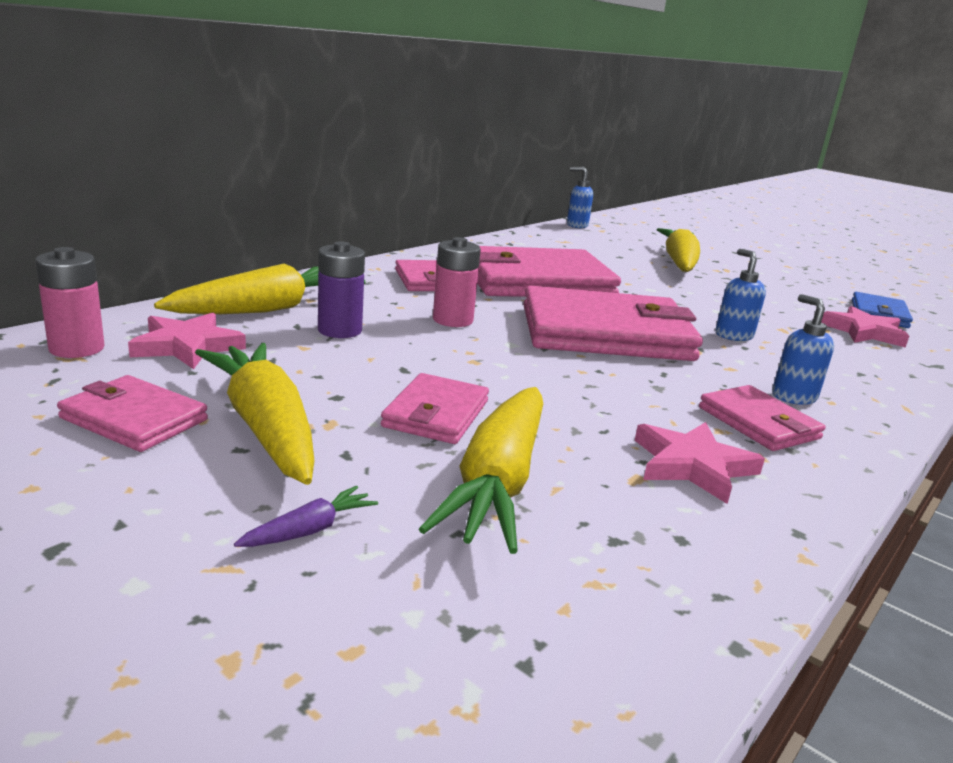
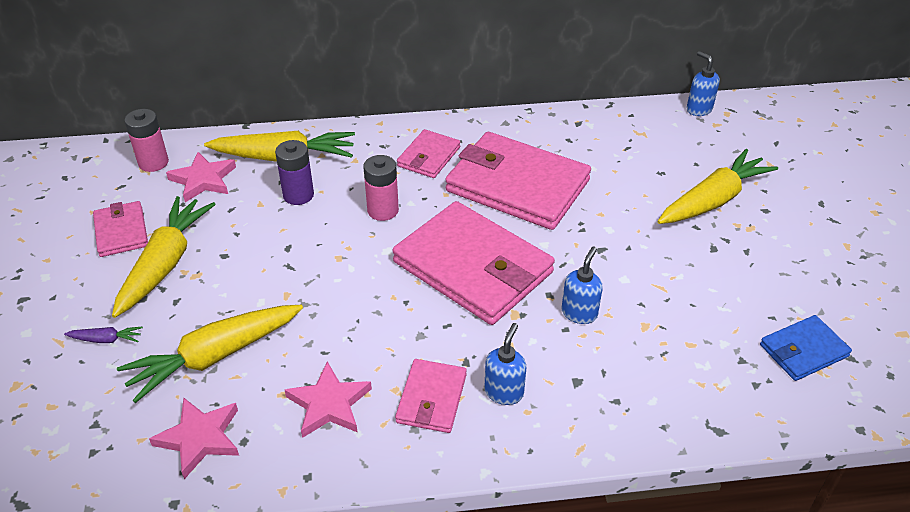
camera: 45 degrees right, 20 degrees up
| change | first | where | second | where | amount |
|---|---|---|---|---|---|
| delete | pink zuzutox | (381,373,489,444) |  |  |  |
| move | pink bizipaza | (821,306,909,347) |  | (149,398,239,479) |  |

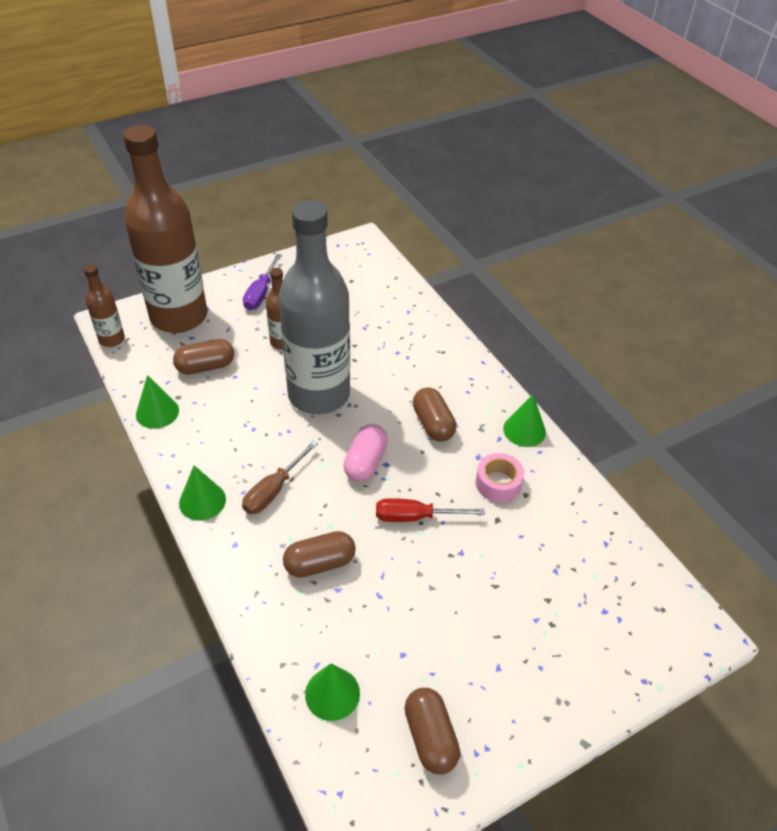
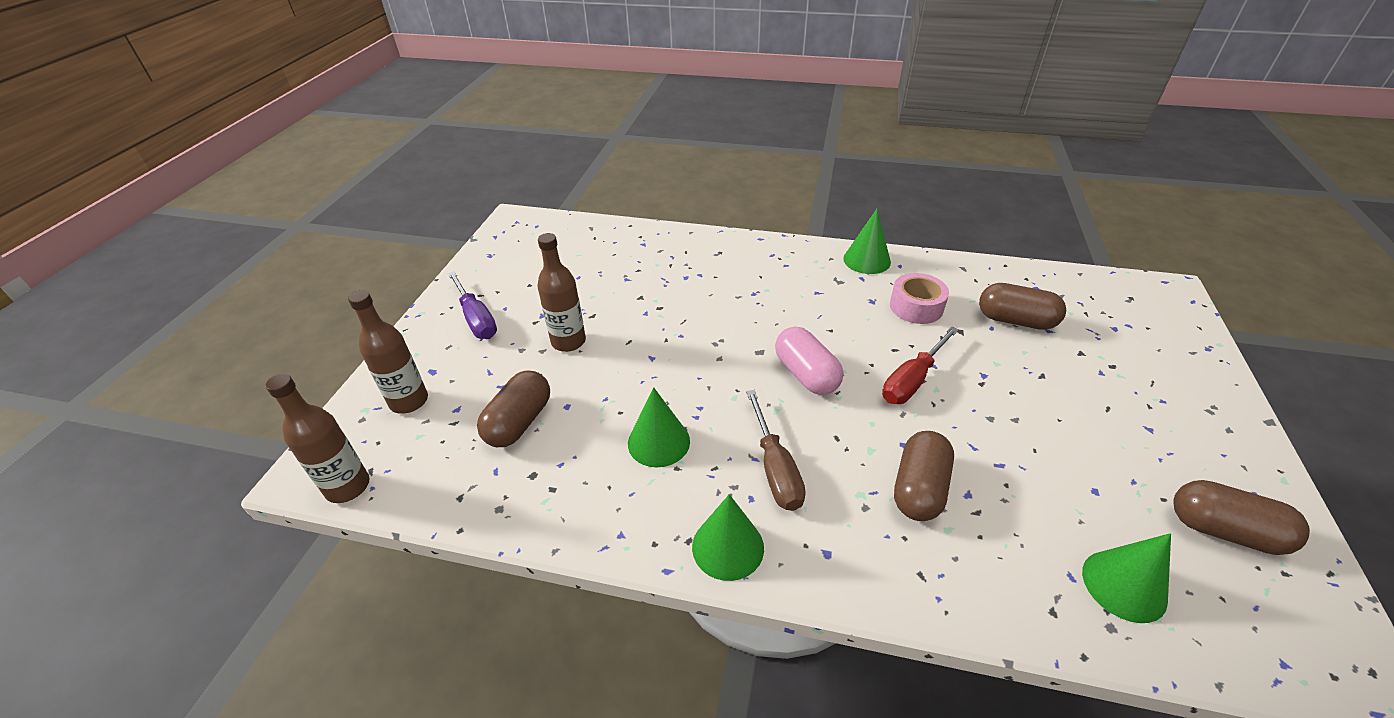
camera: 45 degrees left, 5 degrees down
| change | first | where | second | where | amount |
|---|---|---|---|---|---|
| resize | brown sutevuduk | (123,125,207,333) |  | (348,290,428,414) | x0.44 |
| move | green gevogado | (136,375,179,429) |  | (628,387,690,467) |  |
| delete | grey sutevuduk | (279,201,350,414) |  |  |  |
| move | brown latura | (413,388,456,442) |  | (979,283,1066,330) |  |

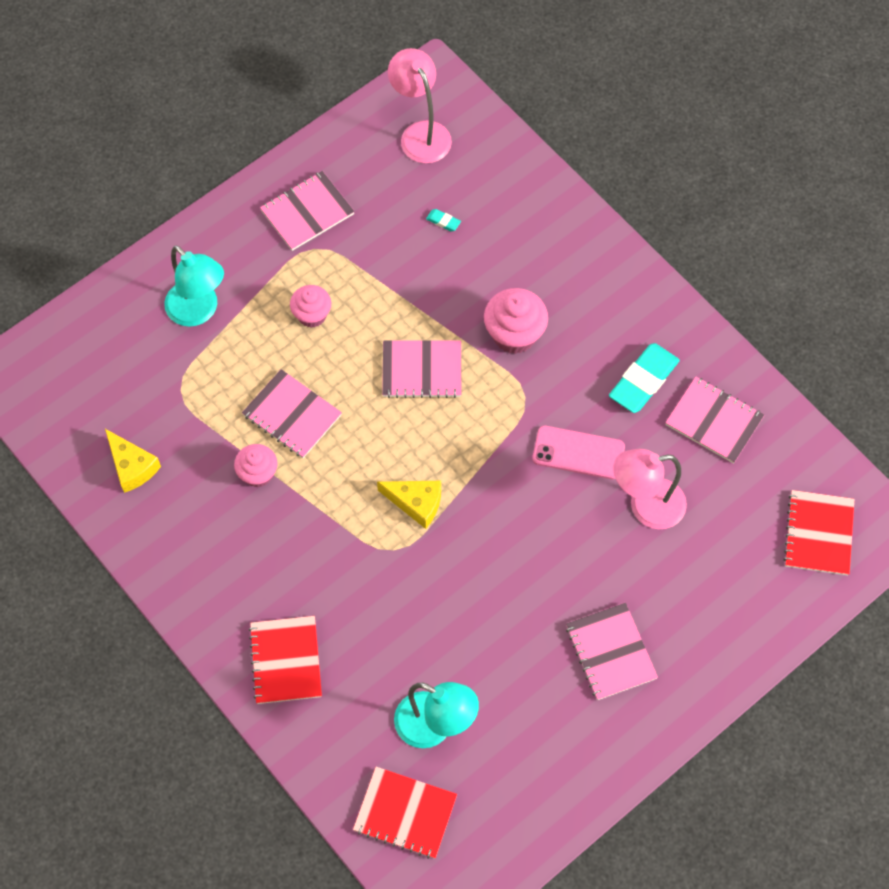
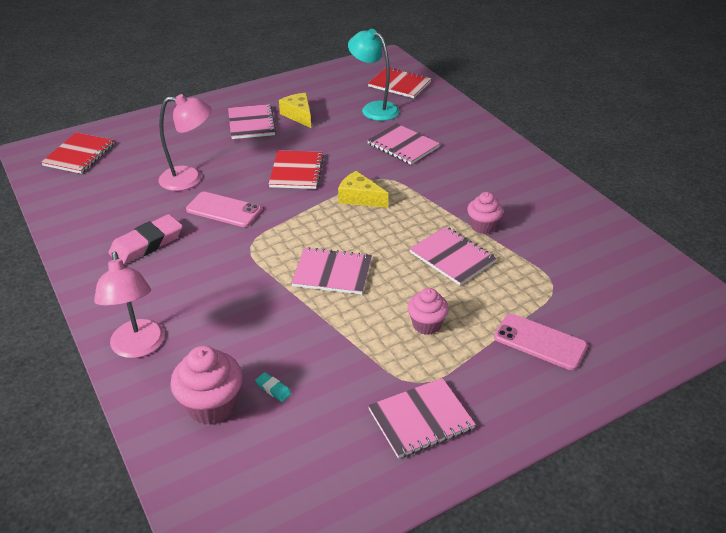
camera: 170 degrees left, 25 degrees down
| change | first | where | second | where | amount |
|---|---|---|---|---|---|
| move | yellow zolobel | (105,429,161,493) |  | (279,93,311,128) |  |
| replace | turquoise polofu | (164,245,224,327) | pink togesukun | (494,314,587,370) |  |
| move | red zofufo | (249,616,322,704) |  | (269,150,324,189) |  |
| move | pink polofu | (388,48,452,163) |  | (94,252,165,358) |  |
| move | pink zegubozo | (484,288,548,354) |  | (170,346,243,425) |  |
| recolor | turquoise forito | (609,343,680,413) | pink forito | (108,214,183,265) |  |
| move | pink zofufo | (665,376,765,464) |  | (367,123,440,165) |  |

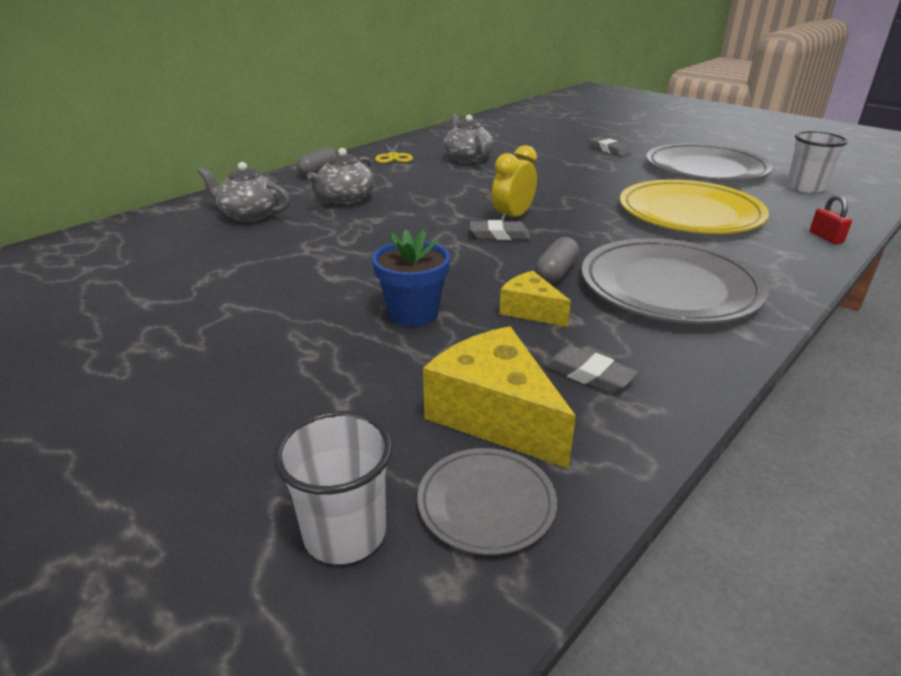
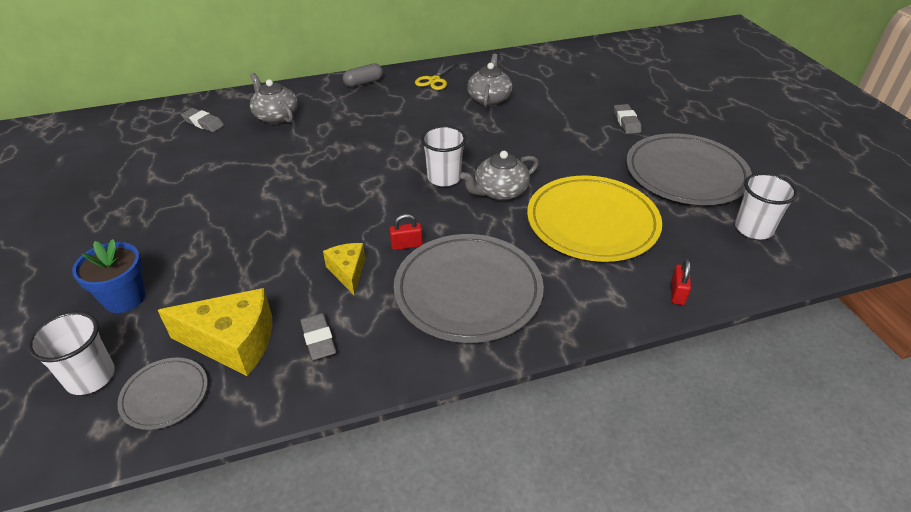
camera: 30 degrees right, 10 degrees up
| change | first | where | second | where | amount |
|---|---|---|---|---|---|
| move | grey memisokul | (307,148,375,205) |  | (460,151,539,200) |  |
| move | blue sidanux | (372,230,450,327) |  | (72,239,145,313) |  |
| rotate | yellow zolobel | (423,326,576,469) |  | (158,288,272,376) | 105 degrees clockwise |
| move | grey forito | (470,220,530,240) |  | (181,108,224,132) |  |
| replace | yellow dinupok | (492,145,537,221) | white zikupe | (421,126,466,187) |  |
| replace | grey latura | (535,237,580,284) | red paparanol | (390,214,423,250) |  |

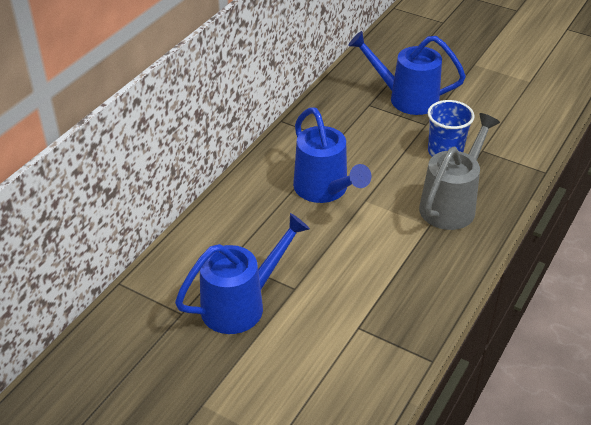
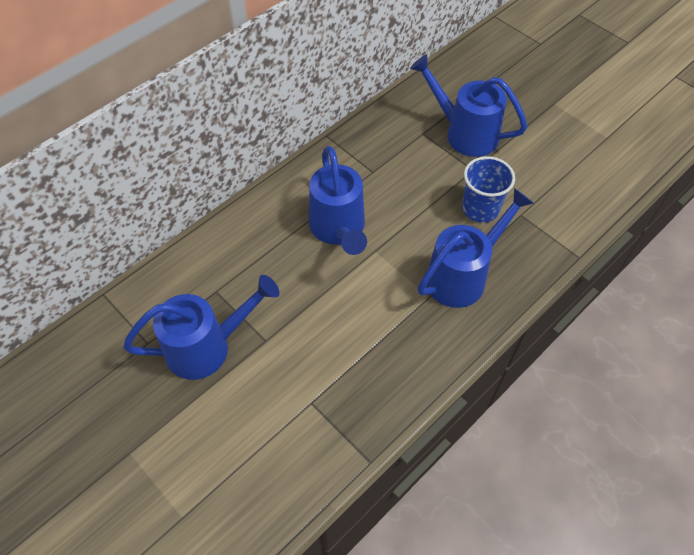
camera: 15 degrees right, 15 degrees up
| change | first | where | second | where | amount |
|---|---|---|---|---|---|
| recolor | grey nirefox | (419,113,500,230) | blue nirefox | (418,188,534,308) |  |

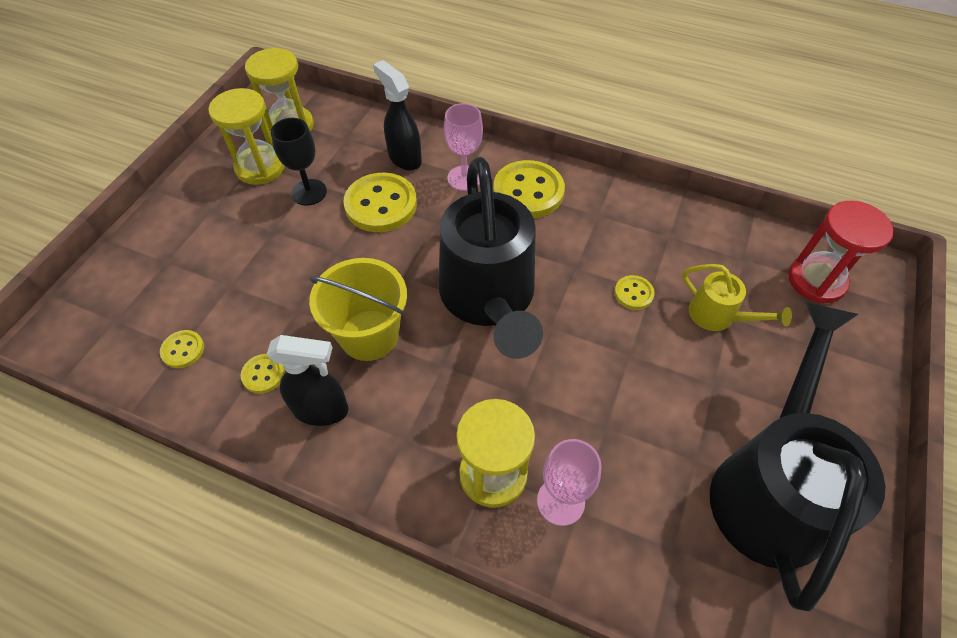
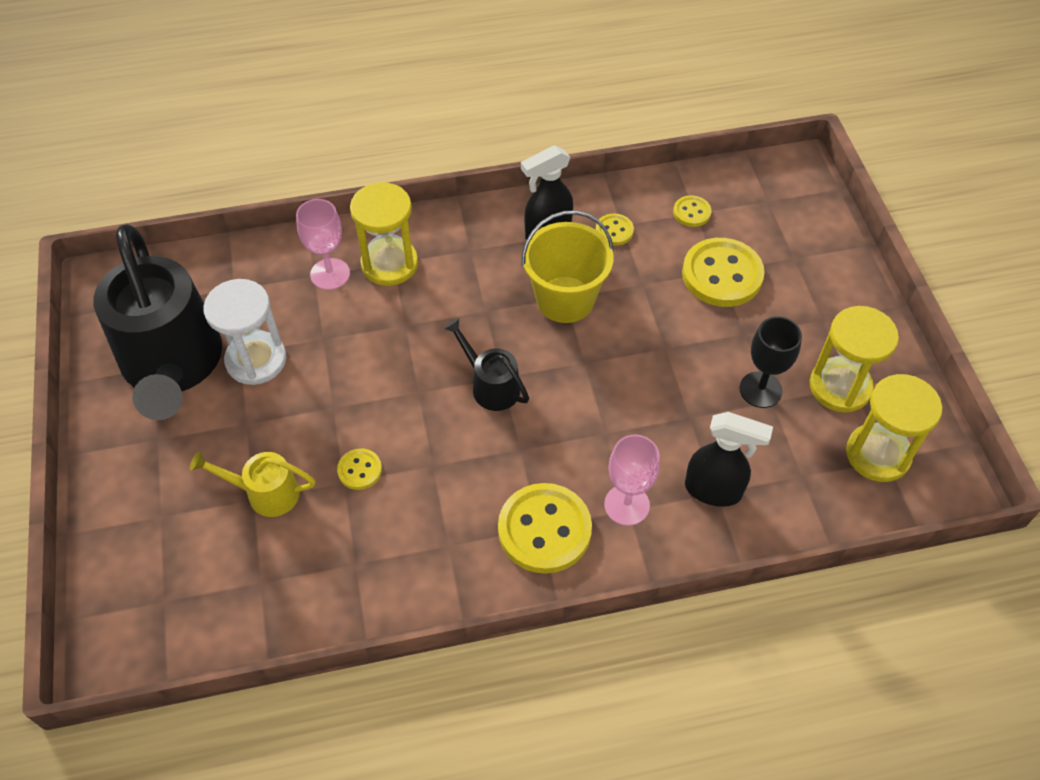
camera: 145 degrees right, 0 degrees up
| change | first | where | second | where | amount |
|---|---|---|---|---|---|
| move | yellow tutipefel | (343,173,417,232) |  | (682,238,765,307) |  |
| resize | black nirefox | (439,157,543,359) |  | (443,318,529,411) | x0.45 |
| delete | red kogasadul | (788,201,894,303) |  |  |  |
| insert |  |  | white kogasadul | (203,279,287,385) |  |

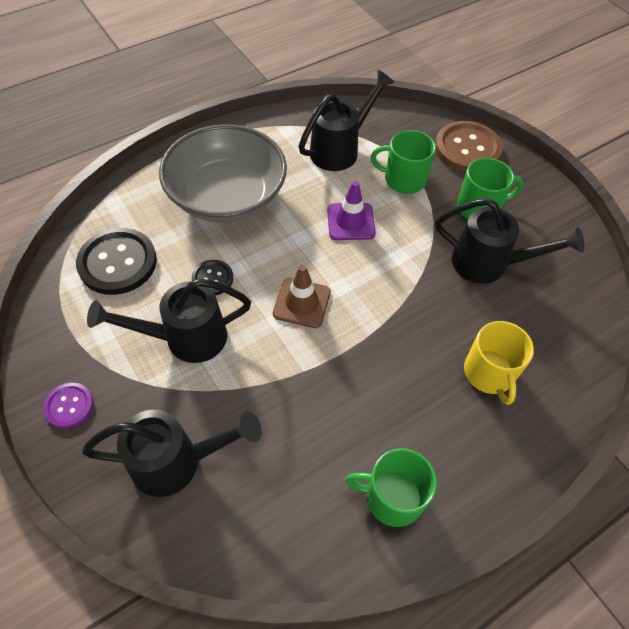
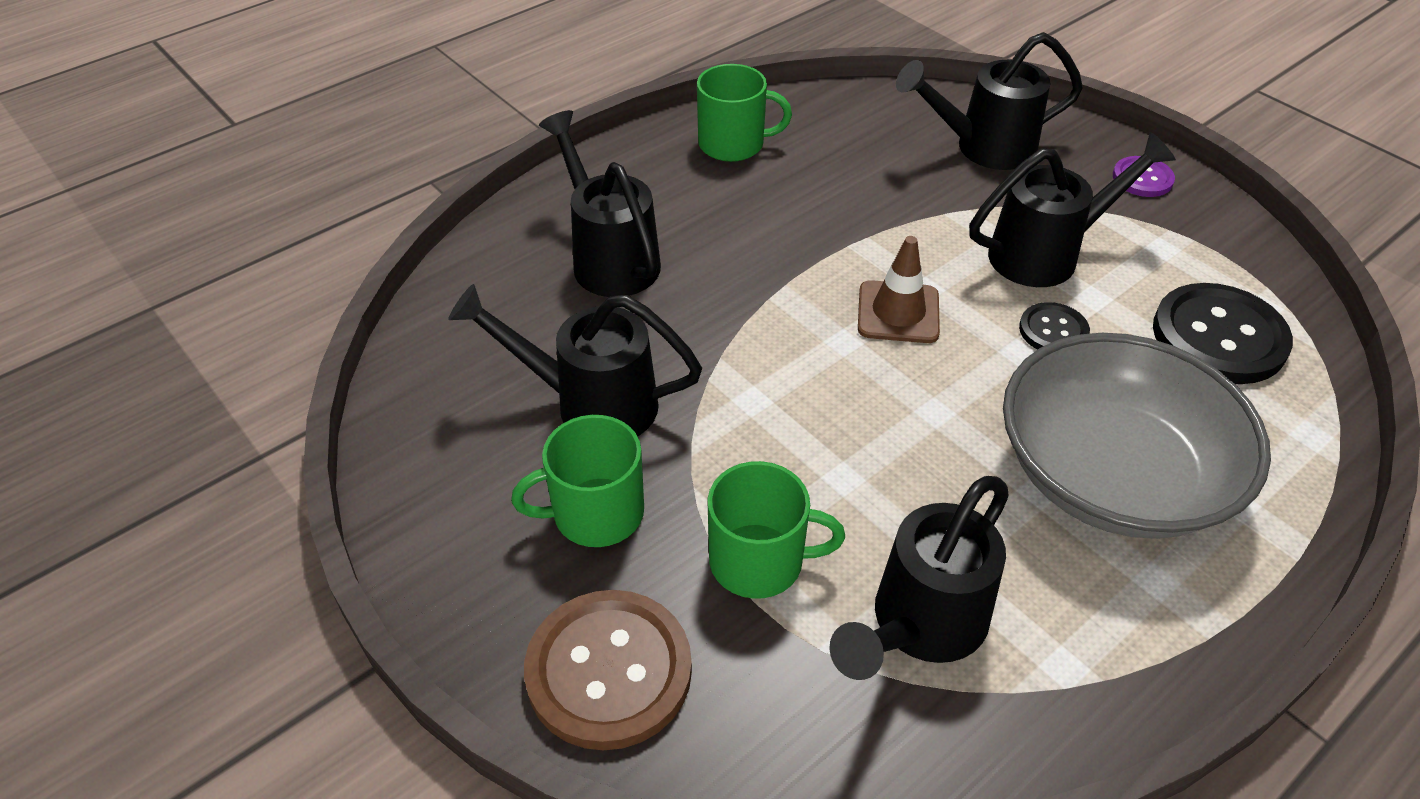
camera: 175 degrees right, 10 degrees down
| change | first | where | second | where | amount |
|---|---|---|---|---|---|
| delete | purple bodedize | (327,181,376,240) |  |  |  |
| replace | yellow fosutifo | (464,321,534,405) | black nirefox | (539,110,661,297) |  |

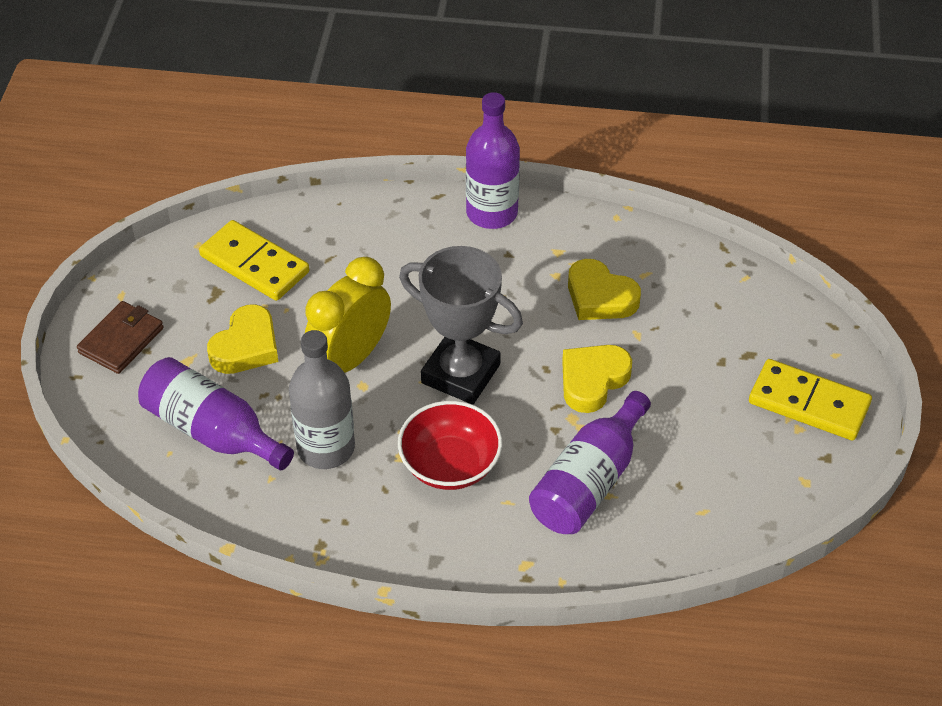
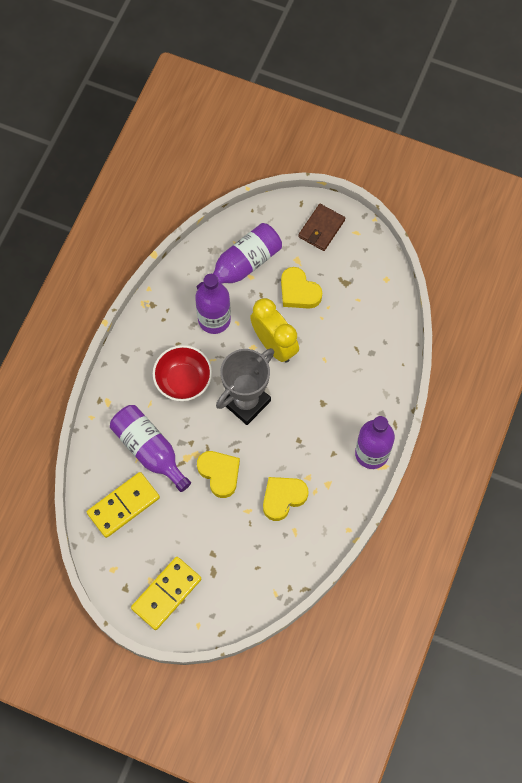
camera: 105 degrees right, 20 degrees up
| change | first | where | second | where | amount |
|---|---|---|---|---|---|
| rotate | brown zuzutox | (77,301,163,374) |  | (298,204,345,251) | 75 degrees clockwise |
| move | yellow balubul | (199,220,309,301) |  | (87,472,160,538) |  |
| recolor | grey sutevuduk | (289,330,355,469) | purple sutevuduk | (195,274,231,334) |  |

